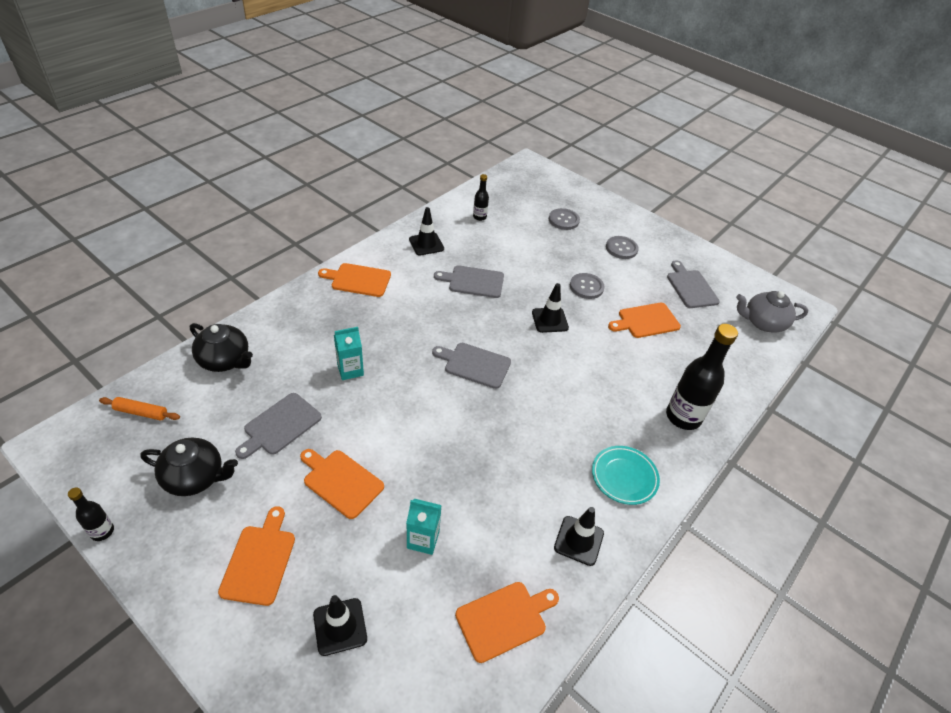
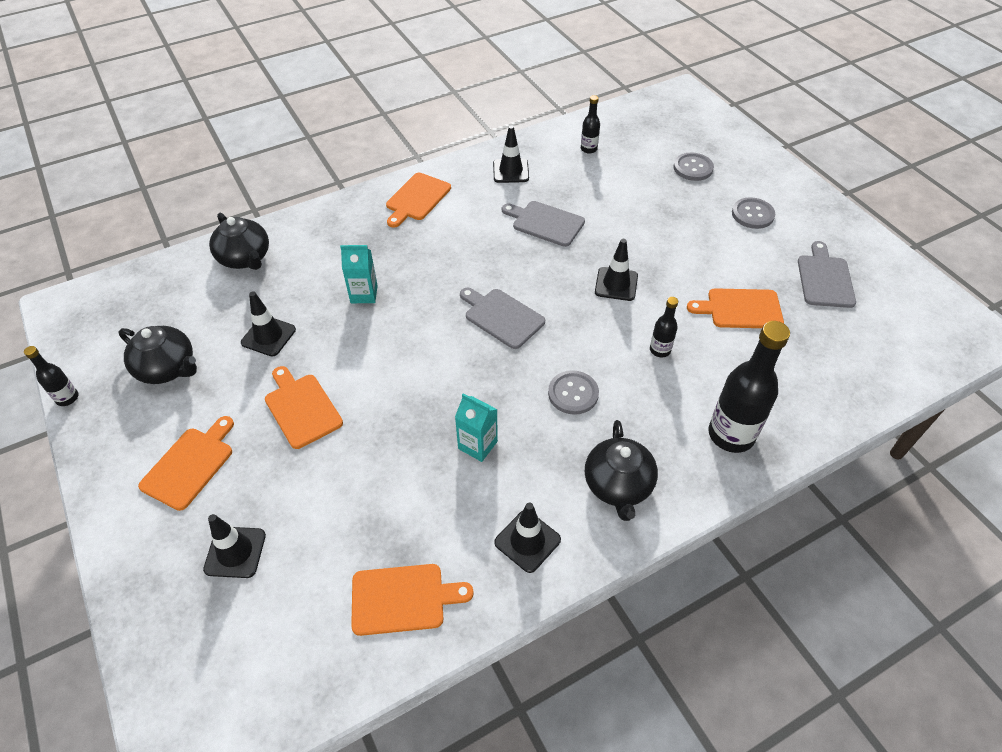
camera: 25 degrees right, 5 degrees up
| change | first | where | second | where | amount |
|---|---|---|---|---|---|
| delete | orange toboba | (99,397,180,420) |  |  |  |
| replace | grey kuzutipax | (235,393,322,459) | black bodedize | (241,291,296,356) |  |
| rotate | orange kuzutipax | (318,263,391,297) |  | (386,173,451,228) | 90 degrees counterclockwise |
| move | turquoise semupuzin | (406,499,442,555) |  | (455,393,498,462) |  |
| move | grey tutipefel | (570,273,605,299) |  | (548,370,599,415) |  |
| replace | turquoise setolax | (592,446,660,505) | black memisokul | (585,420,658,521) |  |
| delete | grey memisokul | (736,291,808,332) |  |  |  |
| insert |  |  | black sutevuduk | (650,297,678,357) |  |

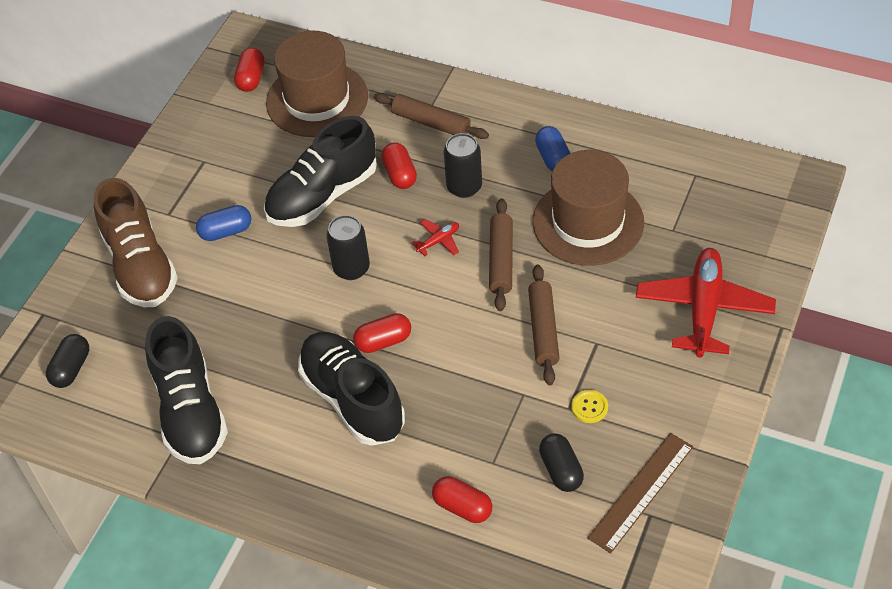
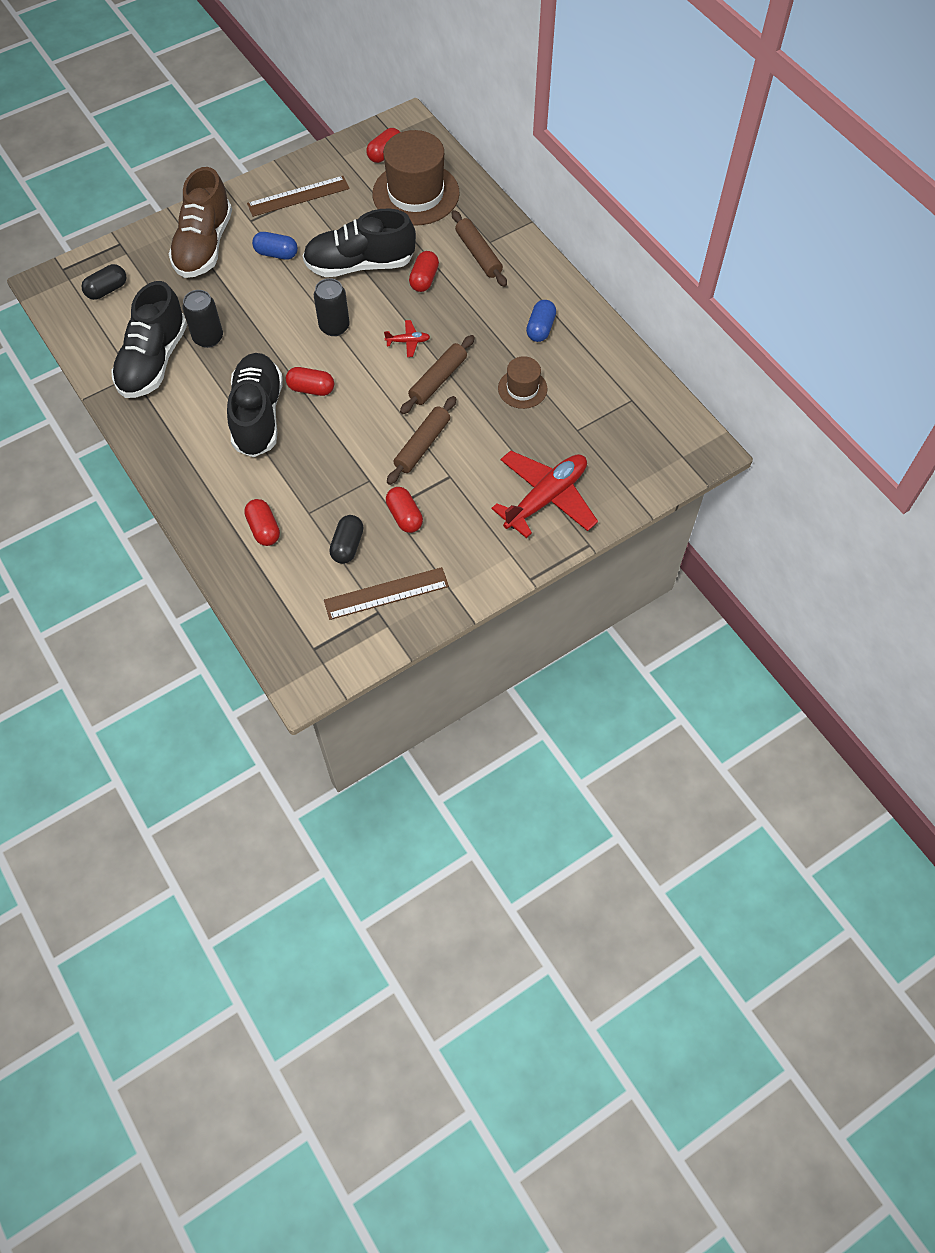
camera: 30 degrees right, 10 degrees up
| change | first | where | second | where | amount |
|---|---|---|---|---|---|
| move | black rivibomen | (443,133,482,198) |  | (183,290,223,348) |  |
| resize | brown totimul | (533,150,644,266) |  | (498,356,547,409) | x0.51 |
| replace | yellow tutipefel | (571,390,608,423) | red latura | (386,487,423,533) |  |
| insert |  |  | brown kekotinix | (247,176,350,217) |  |

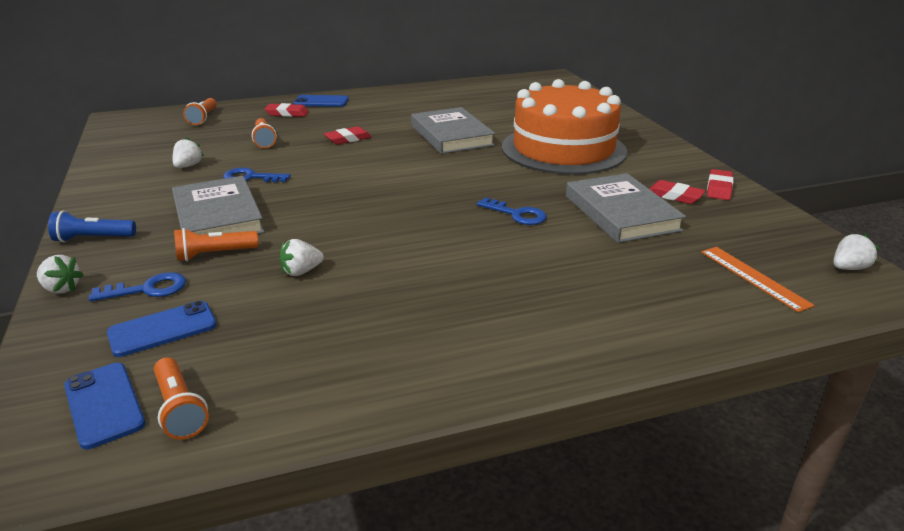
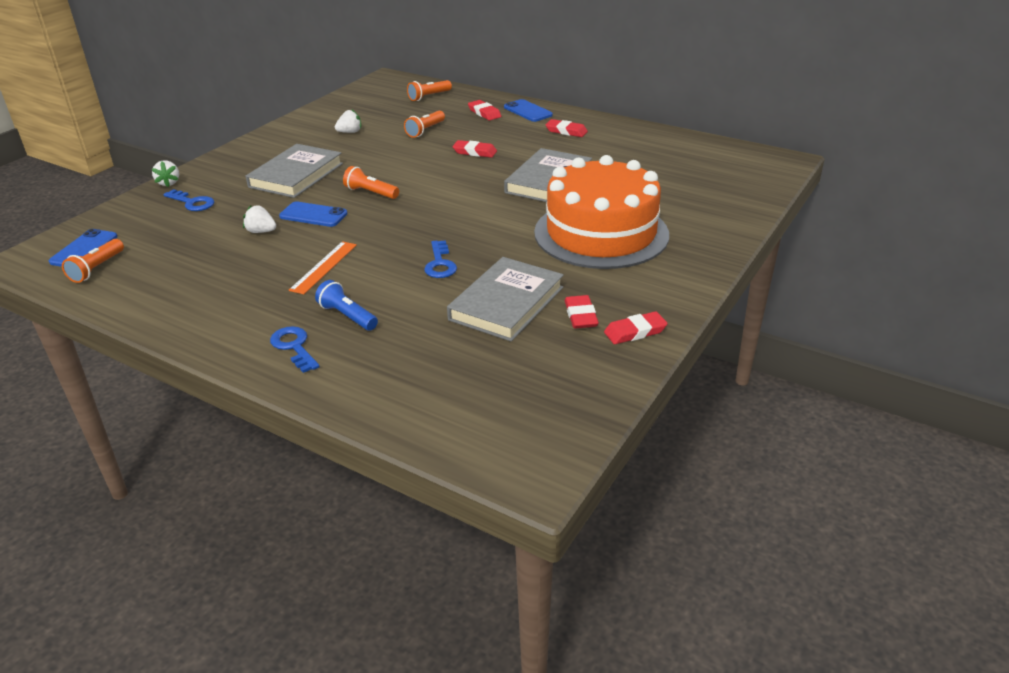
camera: 50 degrees right, 5 degrees up
| change | first | where | second | where | amount |
|---|---|---|---|---|---|
| move | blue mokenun | (48,211,136,242) |  | (315,280,378,331) |  |
| move | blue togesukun | (107,301,217,357) |  | (279,202,348,227) |  |
| move | orange mokenun | (174,228,258,261) |  | (343,166,399,199) |  |
| move | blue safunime | (223,168,291,182) |  | (270,326,320,373) |  |
| move | orange kekotinix | (701,247,815,312) |  | (289,241,357,294) |  |
| delete | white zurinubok | (833,233,880,270) |  |  |  |
| insert |  |  | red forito | (545,119,588,137) |  |

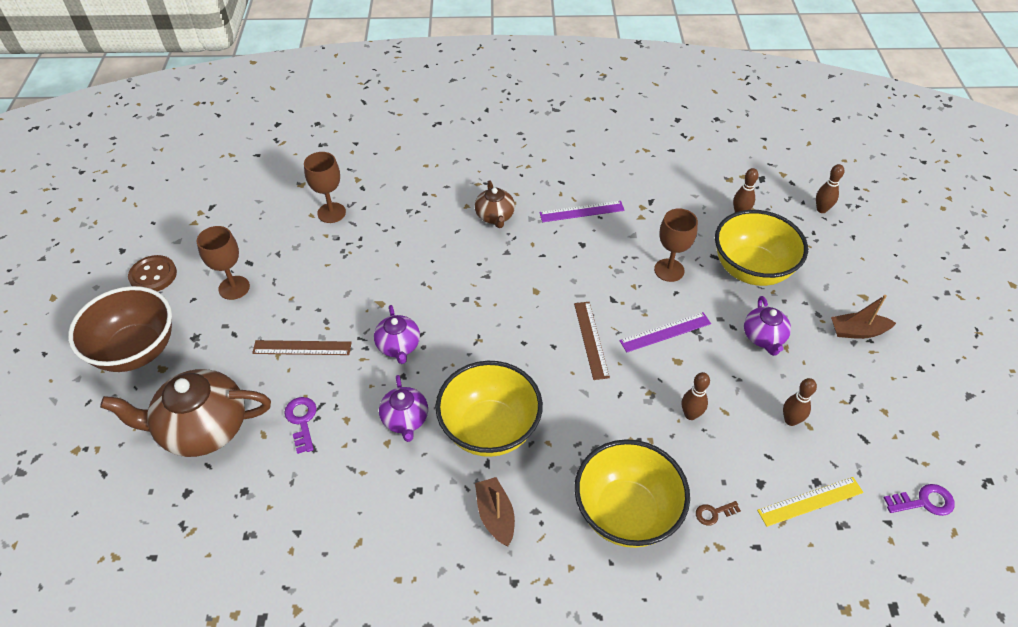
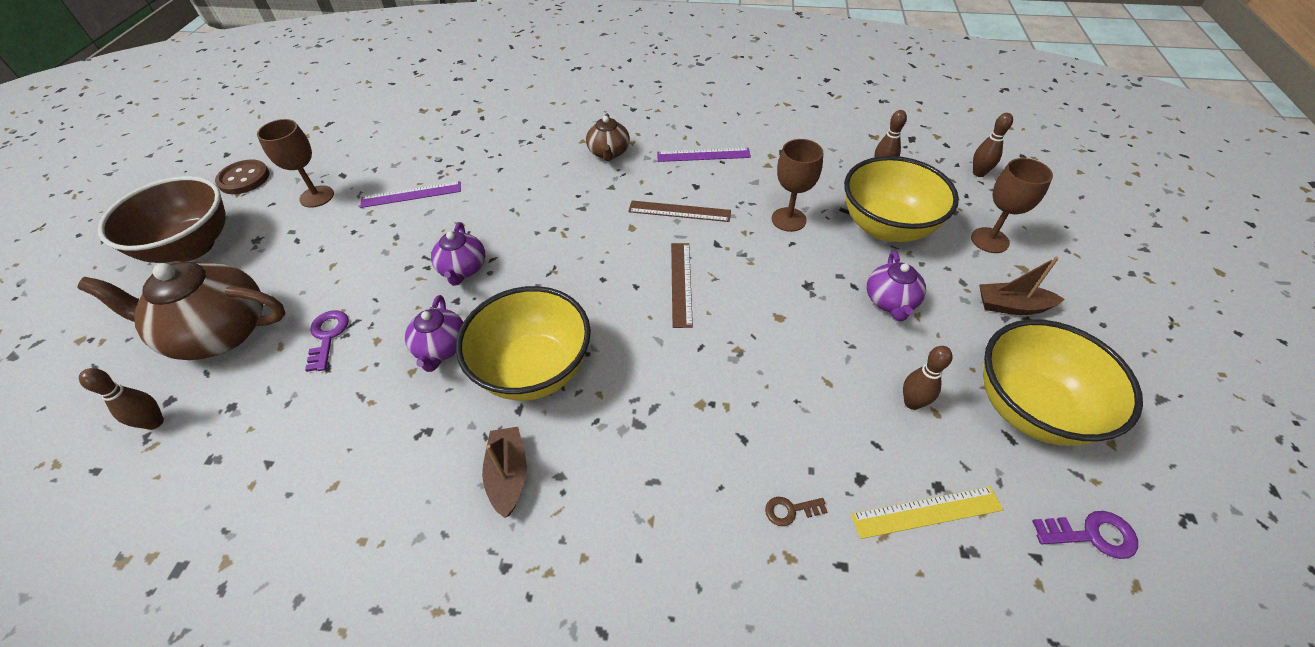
camera: 10 degrees right, 0 degrees up
| change | first | where | second | where | amount |
|---|---|---|---|---|---|
| move | brown kekotinix | (252,340,352,355) |  | (628,201,731,222) |  |
| move | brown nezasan | (304,152,346,223) |  | (971,158,1053,253) |  |
| move | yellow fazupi | (574,439,690,548) |  | (983,319,1143,446) |  |
| move | purple kekotinix | (619,312,711,353) |  | (360,181,461,208) |  |
| move | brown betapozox | (682,372,710,420) |  | (79,368,164,430) |  |

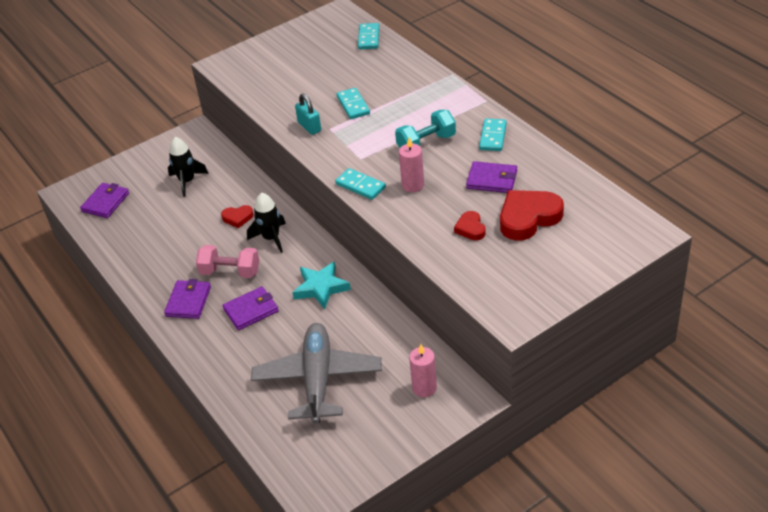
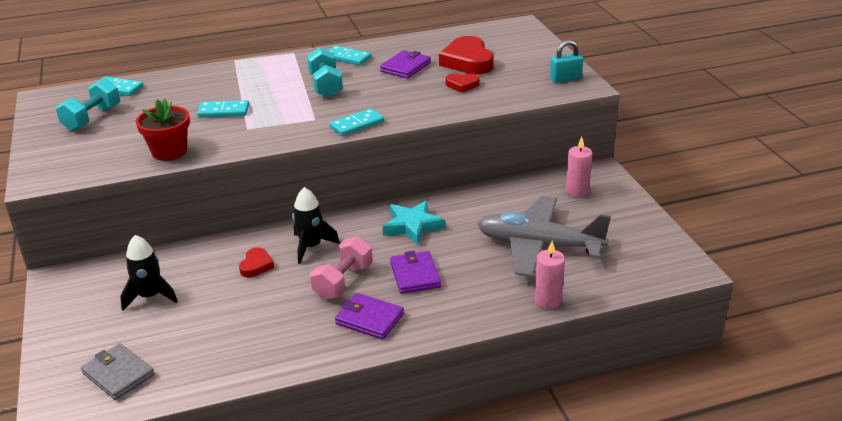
camera: 75 degrees left, 10 degrees down
| change | first | where | second | where | amount |
|---|---|---|---|---|---|
| recolor | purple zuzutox | (80,183,129,218) | grey zuzutox | (81,343,155,400) |  |
| move | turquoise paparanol | (295,94,321,135) |  | (550,40,583,83) |  |
| move | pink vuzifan | (399,137,424,192) |  | (535,241,565,309) |  |
| insert |  |  | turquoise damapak | (56,78,120,131) |  |
| insert |  |  | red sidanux | (136,98,190,161) |  |

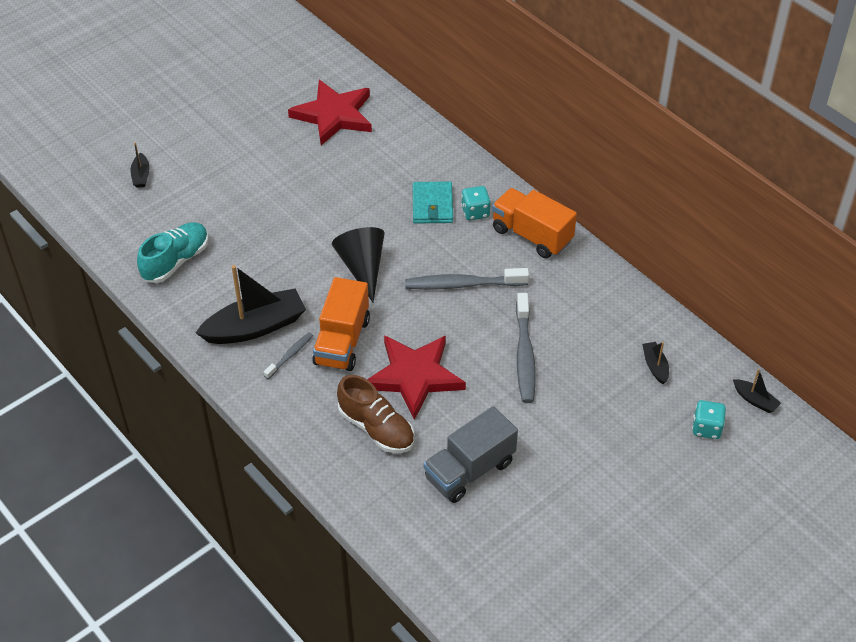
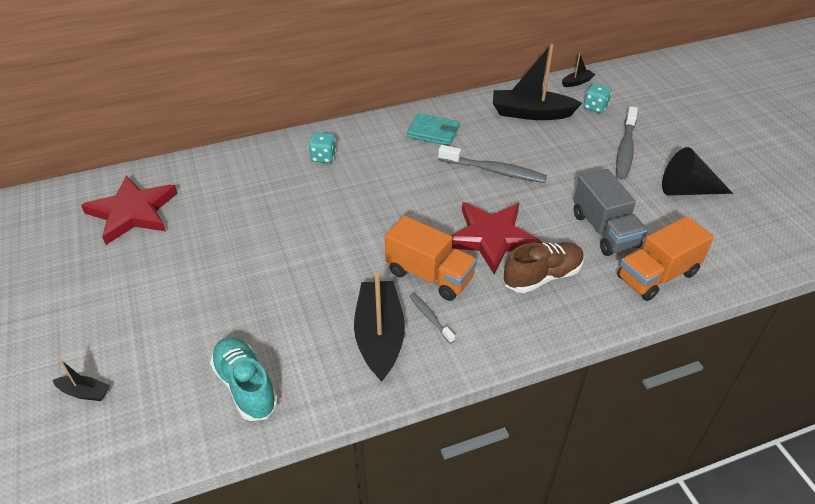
camera: 70 degrees left, 5 degrees down
| change | first | where | second | where | amount |
|---|---|---|---|---|---|
| move | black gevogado | (332,227,385,302) |  | (662,147,733,196) |  |
| move | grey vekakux | (405,268,529,290) |  | (616,106,638,179) |  |
| move | turquoise zuzutox | (412,181,453,224) |  | (407,113,460,146) |  |
| move | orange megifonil | (492,188,577,258) |  | (617,216,714,301) |  |
| resize | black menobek | (642,342,669,384) |  | (493,44,582,120) | x2.19 |

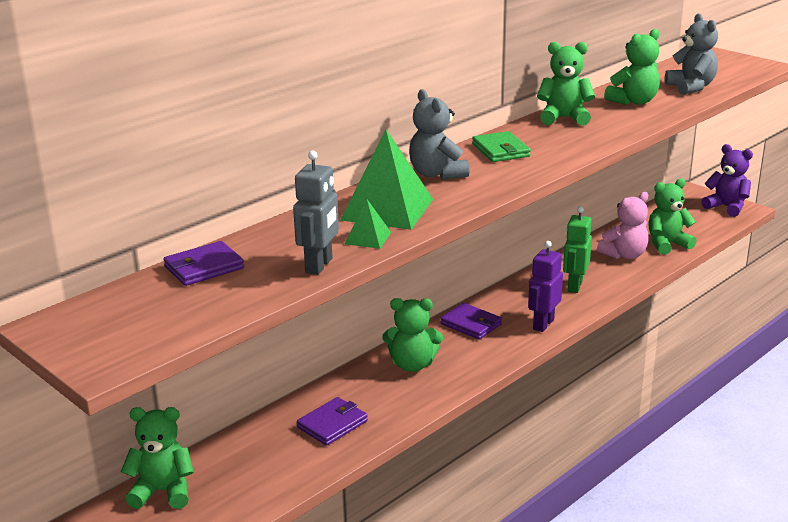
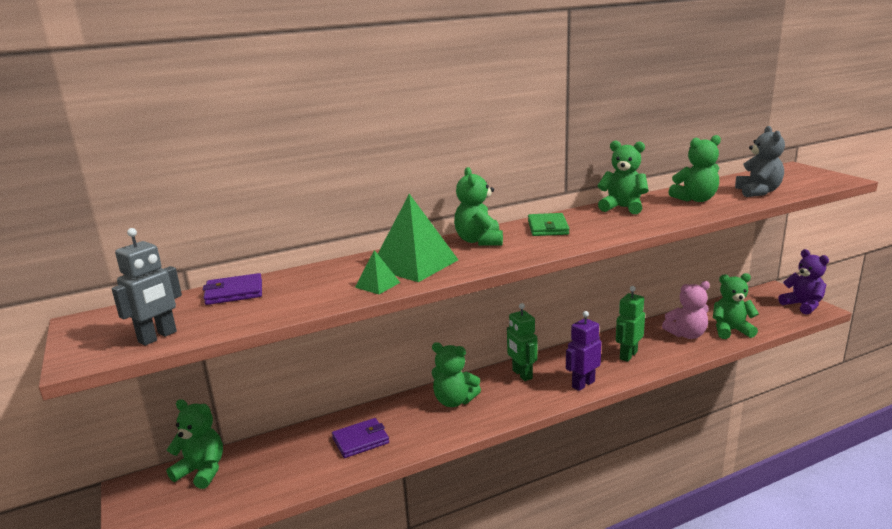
camera: 20 degrees right, 5 degrees down
| change | first | where | second | where | amount |
|---|---|---|---|---|---|
| move | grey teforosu | (293,150,339,275) |  | (112,228,182,346) |  |
| recolor | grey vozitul | (409,89,469,180) | green vozitul | (454,167,503,246) |  |
| replace | purple zuzutox | (440,303,502,340) | green teforosu | (507,303,537,381) |  |

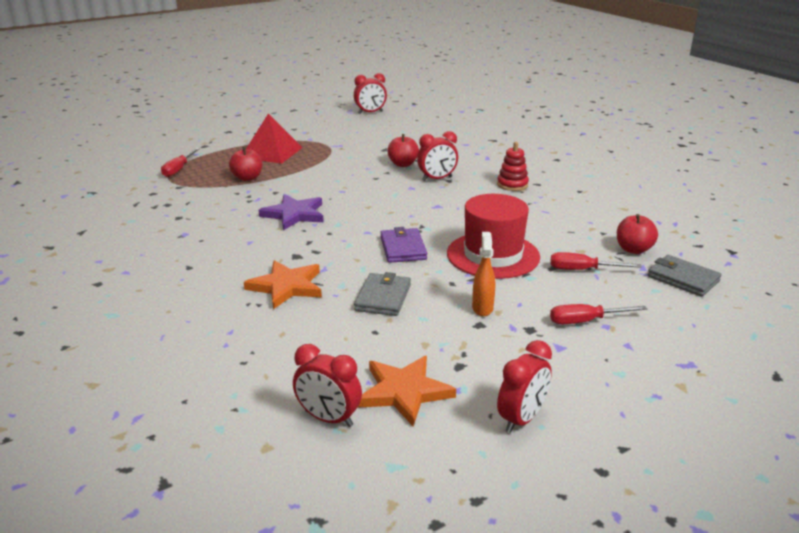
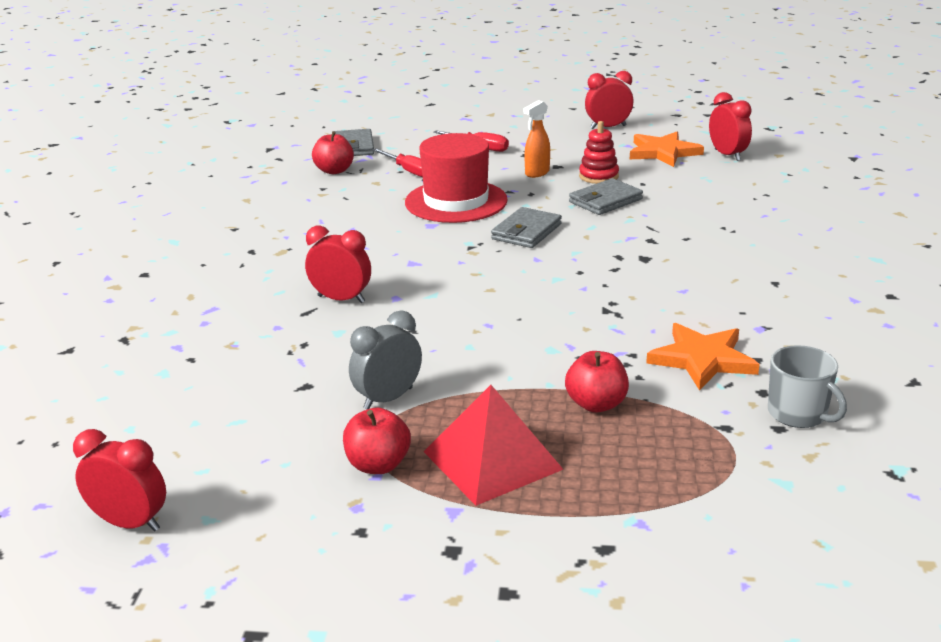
camera: 140 degrees left, 0 degrees up
| change | first | where | second | where | amount |
|---|---|---|---|---|---|
| delete | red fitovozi | (161,148,200,177) |  |  |  |
| move | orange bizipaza | (244,260,322,309) |  | (646,323,760,391) |  |
| delete | purple bizipaza | (259,194,324,230) |  |  |  |
| recolor | purple zuzutox | (380,227,427,263) | grey zuzutox | (491,207,562,248) |  |
| move | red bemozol | (387,134,419,167) |  | (343,407,411,474) |  |
| move | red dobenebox | (497,142,529,191) |  | (579,121,619,184) |  |
| insert |  |  | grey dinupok | (349,310,422,409) |  |
| insert |  |  | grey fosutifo | (768,345,847,428) |  |

